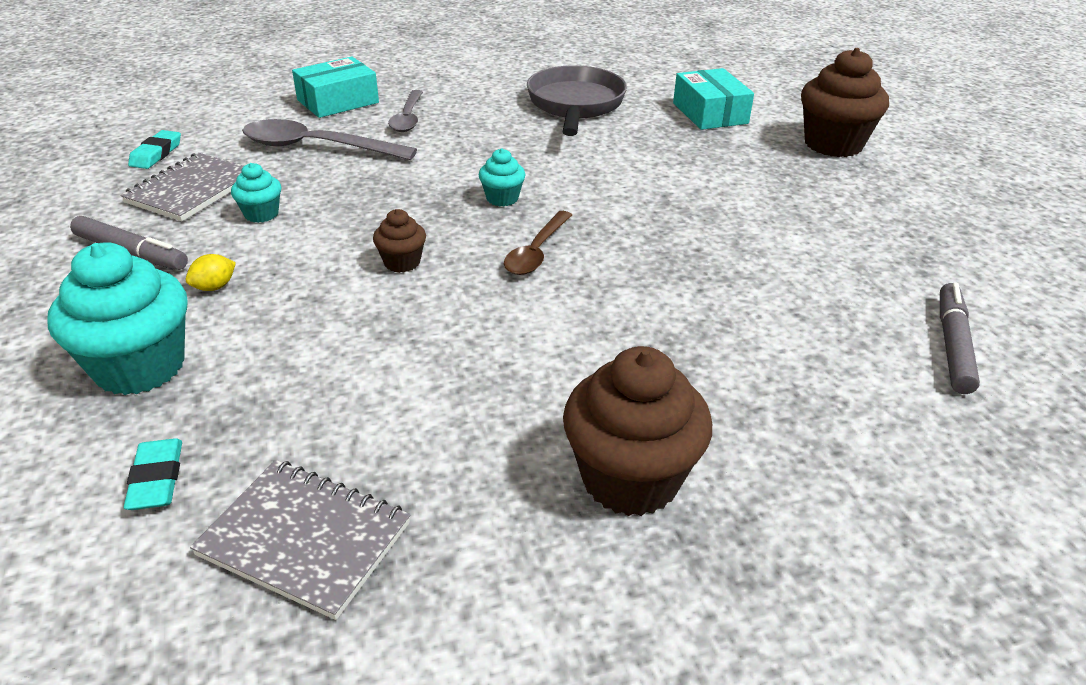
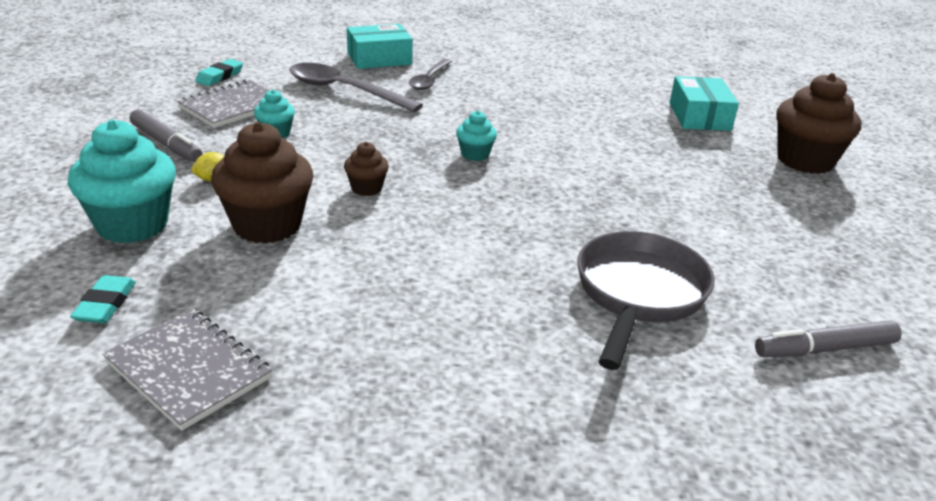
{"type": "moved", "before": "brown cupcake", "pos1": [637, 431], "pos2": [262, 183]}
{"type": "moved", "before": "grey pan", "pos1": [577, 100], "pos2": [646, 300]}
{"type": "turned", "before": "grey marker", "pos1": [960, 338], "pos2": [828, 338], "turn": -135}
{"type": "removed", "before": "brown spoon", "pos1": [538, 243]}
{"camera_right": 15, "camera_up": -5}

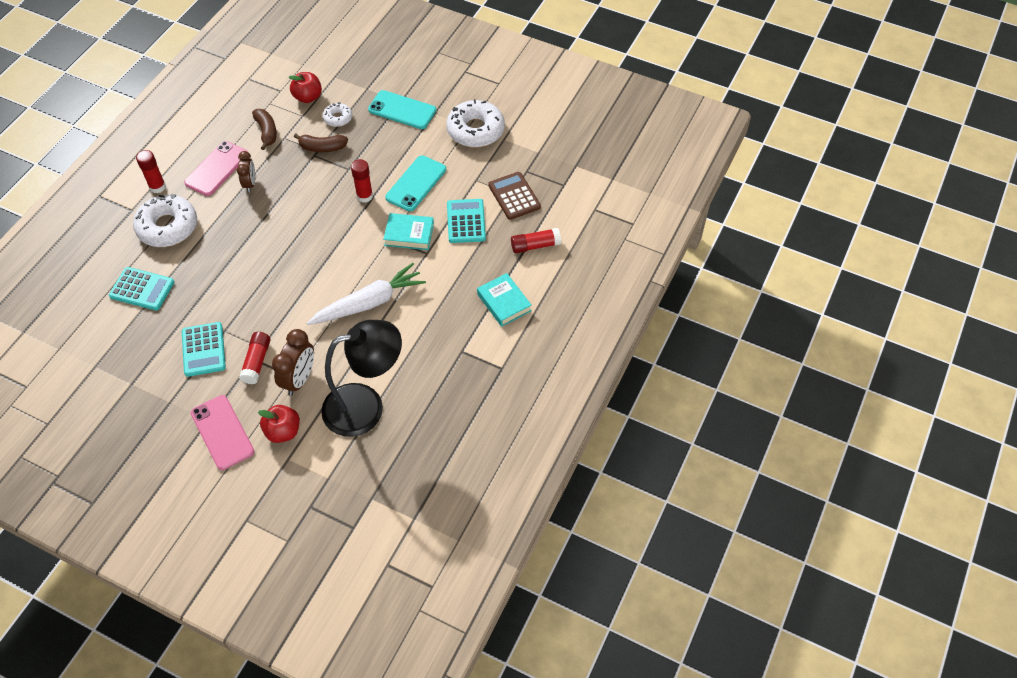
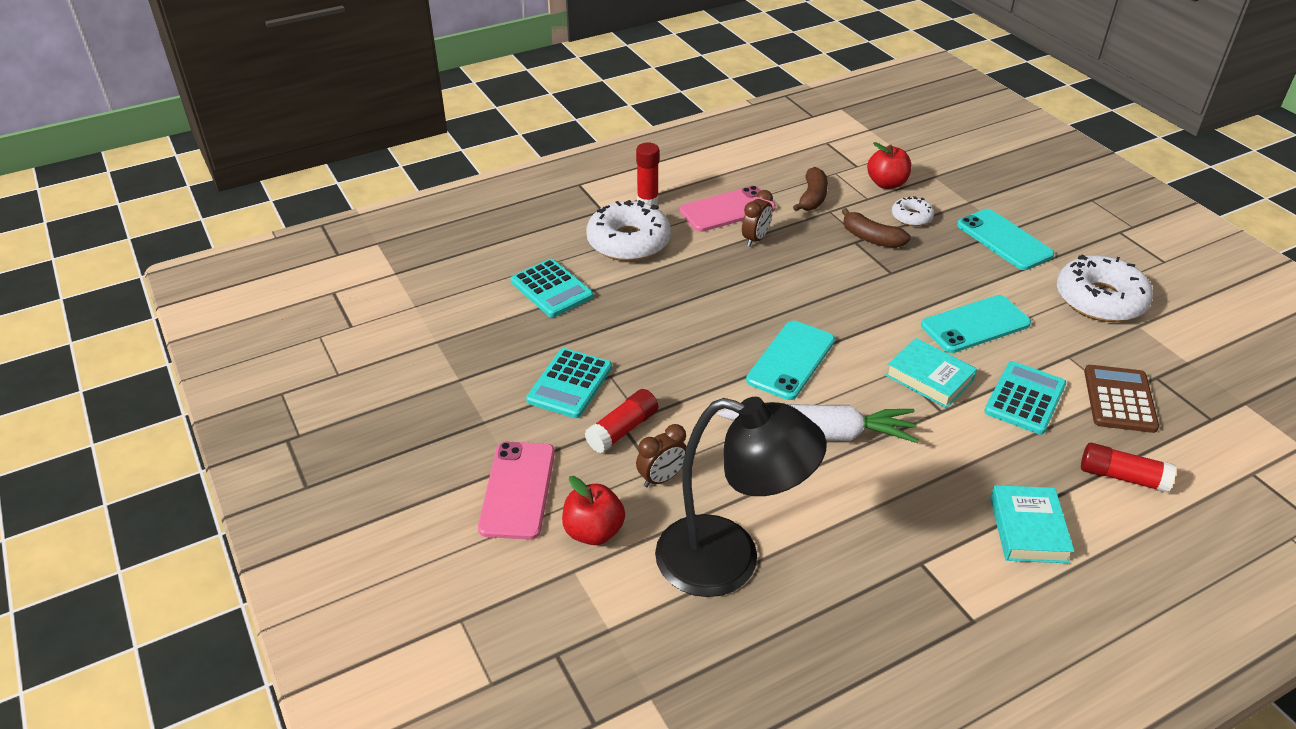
{"type": "resized", "before": "brown clock", "pos1": [293, 362], "pos2": [661, 455], "scale": 0.65}
{"type": "added", "after": "turquoise phone", "pos2": [790, 360]}
{"type": "removed", "before": "red glue stick", "pos1": [362, 181]}
{"camera_right": 35, "camera_up": -15}

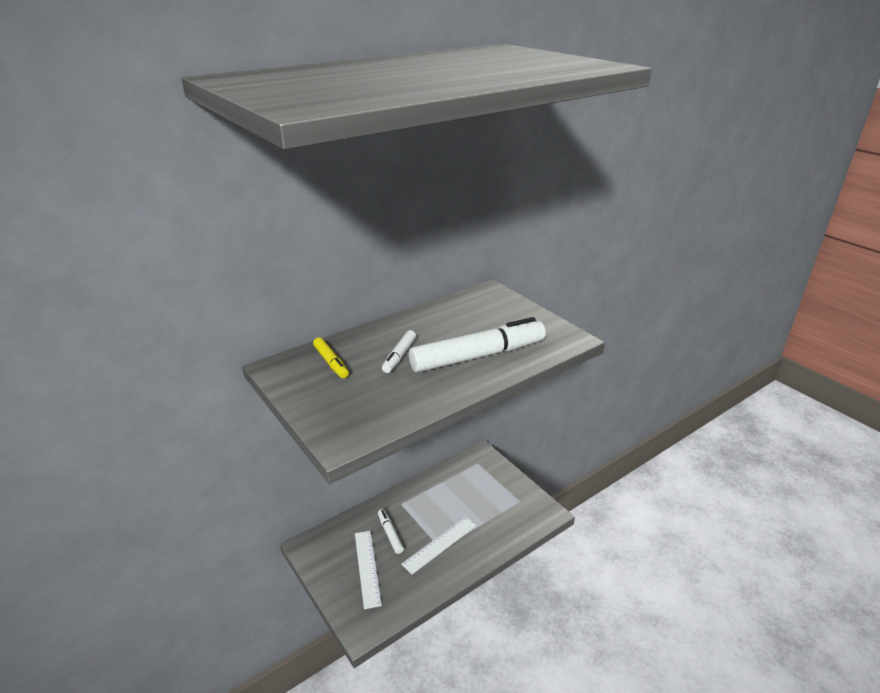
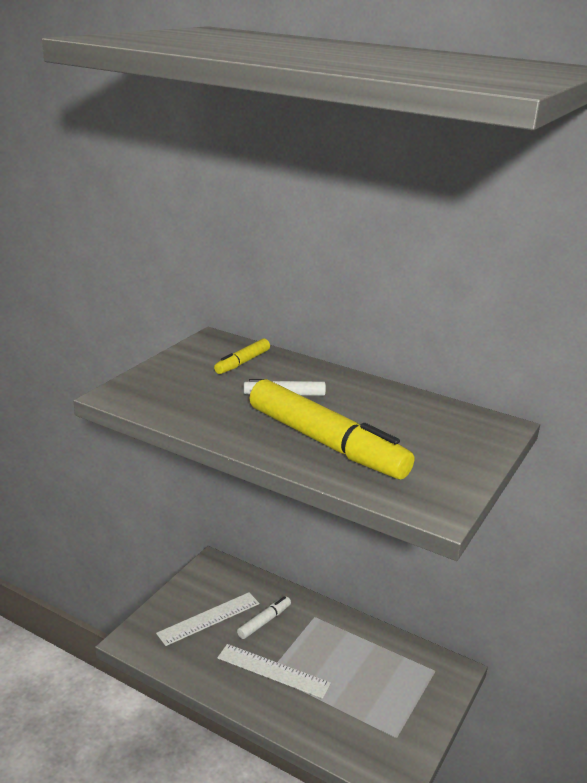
{"type": "recoloured", "before": "white marker", "after": "yellow marker", "pos1": [477, 345], "pos2": [331, 429]}
{"camera_right": 65, "camera_up": -5}

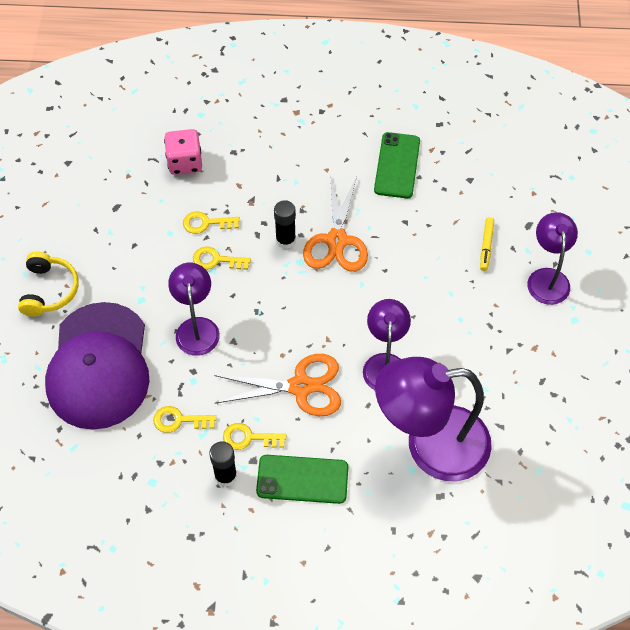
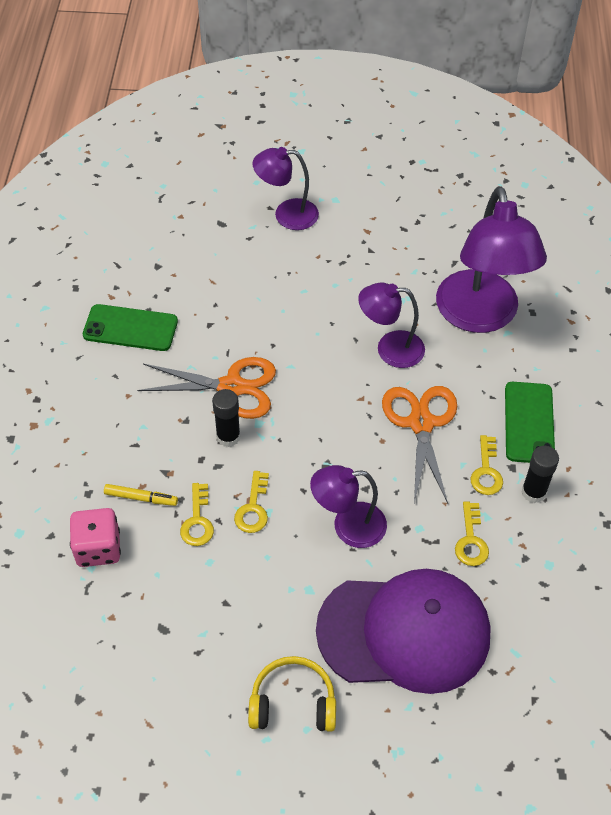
{"type": "moved", "before": "yellow marker", "pos1": [487, 244], "pos2": [141, 495]}
{"camera_right": -90, "camera_up": -5}

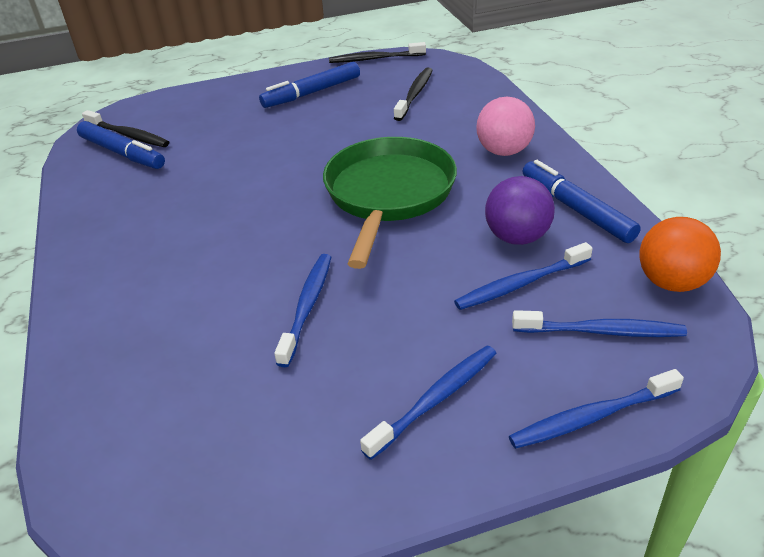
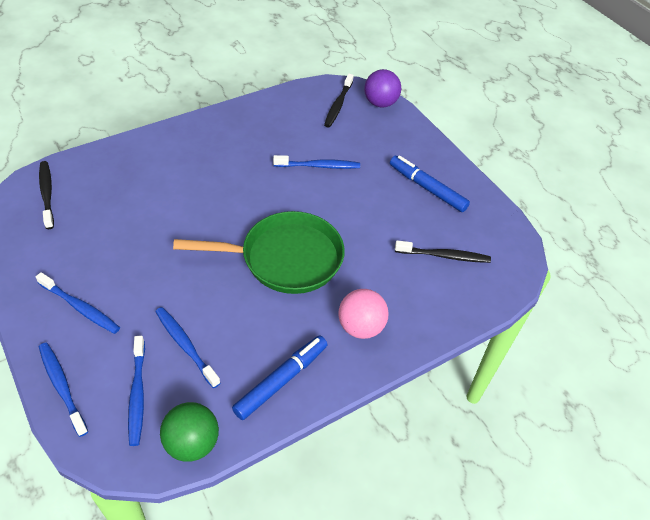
{"type": "moved", "before": "black toothbrush", "pos1": [377, 52], "pos2": [46, 195]}
{"type": "recoloured", "before": "orange ball", "after": "green ball", "pos1": [680, 254], "pos2": [189, 432]}
{"type": "moved", "before": "blue toothbrush", "pos1": [302, 310], "pos2": [316, 162]}
{"type": "moved", "before": "purple ball", "pos1": [520, 210], "pos2": [382, 88]}
{"type": "removed", "before": "blue marker", "pos1": [121, 145]}
{"camera_right": 70, "camera_up": 10}

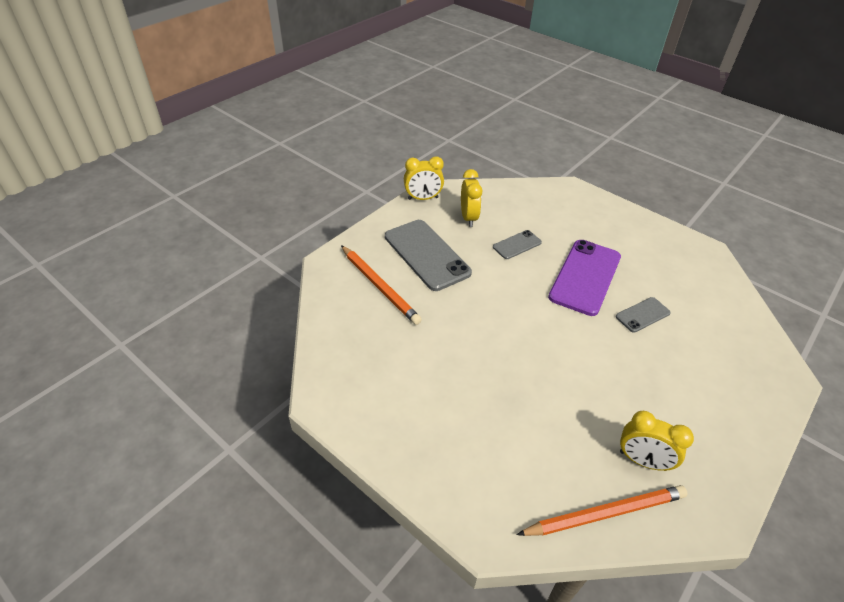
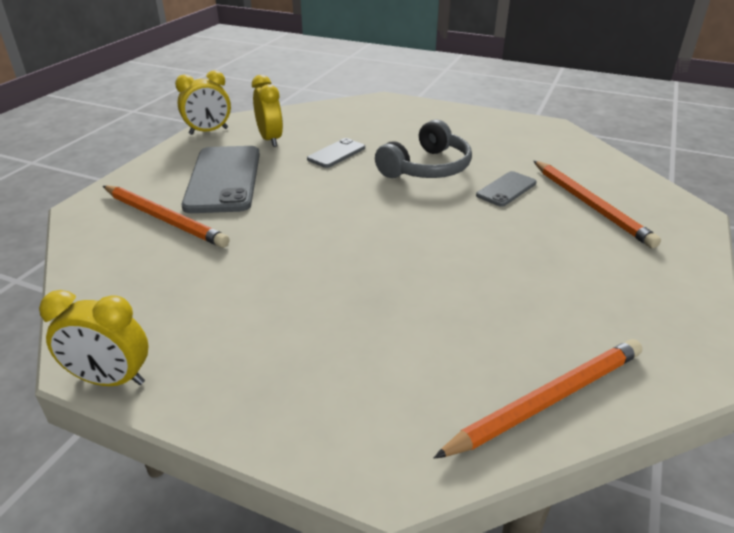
{"type": "moved", "before": "yellow clock", "pos1": [657, 441], "pos2": [93, 338]}
{"type": "turned", "before": "grey phone", "pos1": [428, 255], "pos2": [221, 179], "turn": 45}
{"type": "replaced", "before": "purple phone", "after": "grey headphones", "pos1": [584, 278], "pos2": [423, 148]}
{"type": "added", "after": "orange pencil", "pos2": [597, 204]}
{"camera_right": -15, "camera_up": -10}

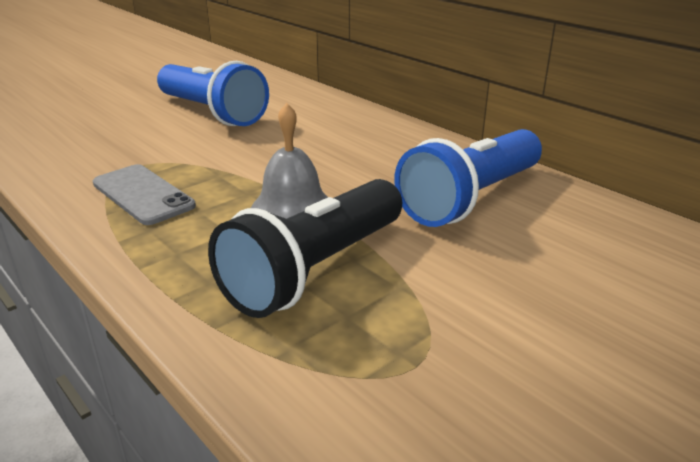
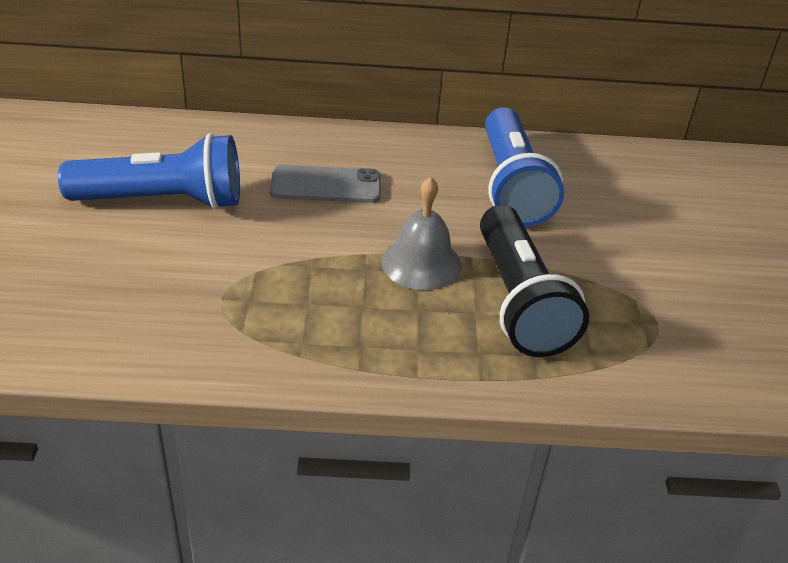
{"type": "moved", "before": "grey phone", "pos1": [144, 194], "pos2": [325, 184]}
{"camera_right": -50, "camera_up": 10}

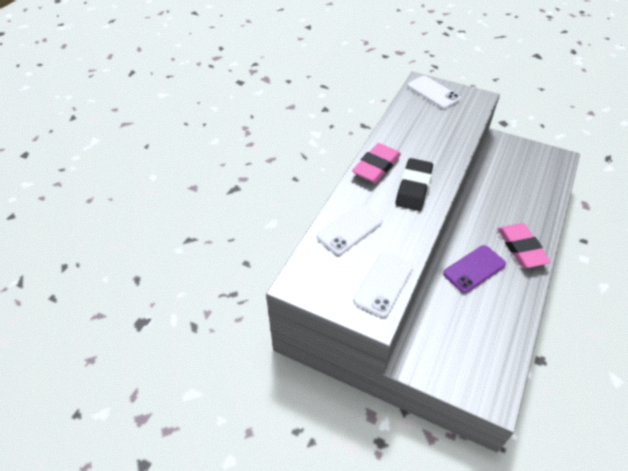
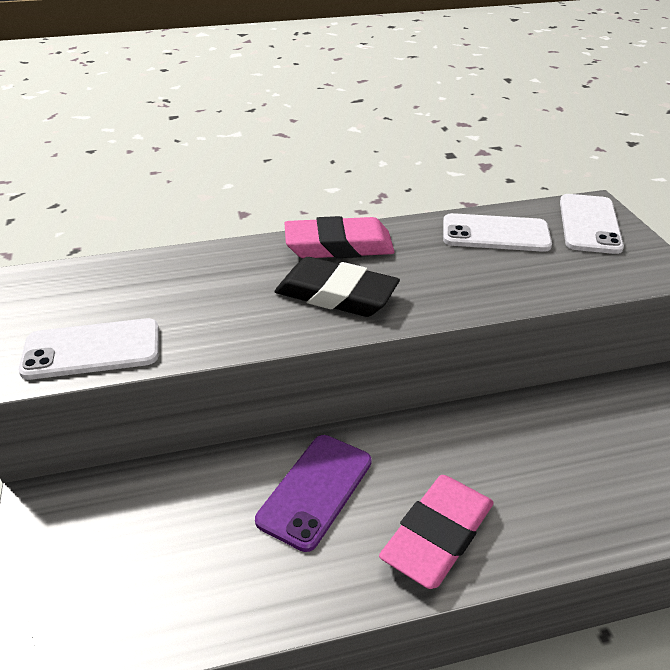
{"type": "turned", "before": "purple phone", "pos1": [474, 269], "pos2": [313, 493], "turn": -75}
{"type": "turned", "before": "black eraser", "pos1": [414, 184], "pos2": [337, 287], "turn": 45}
{"type": "moved", "before": "white phone", "pos1": [350, 229], "pos2": [497, 232]}
{"camera_right": 50, "camera_up": -10}

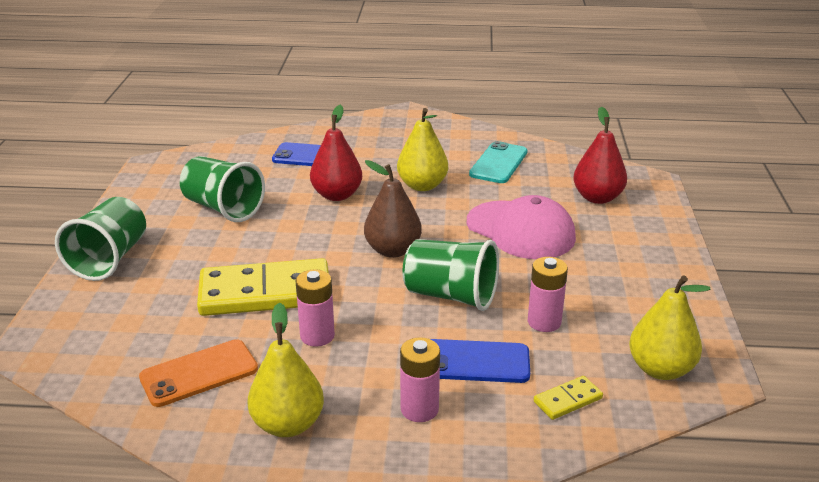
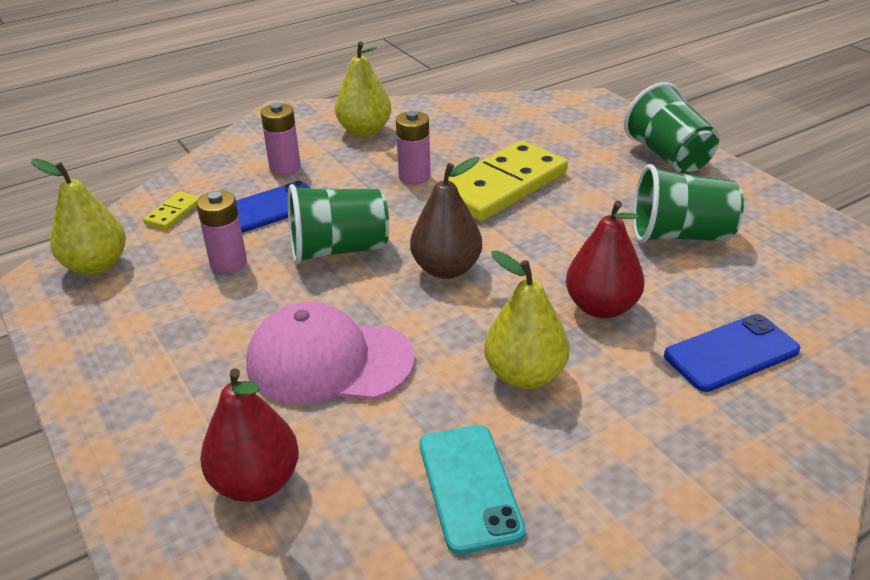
{"type": "removed", "before": "orange phone", "pos1": [198, 373]}
{"camera_right": 145, "camera_up": 5}

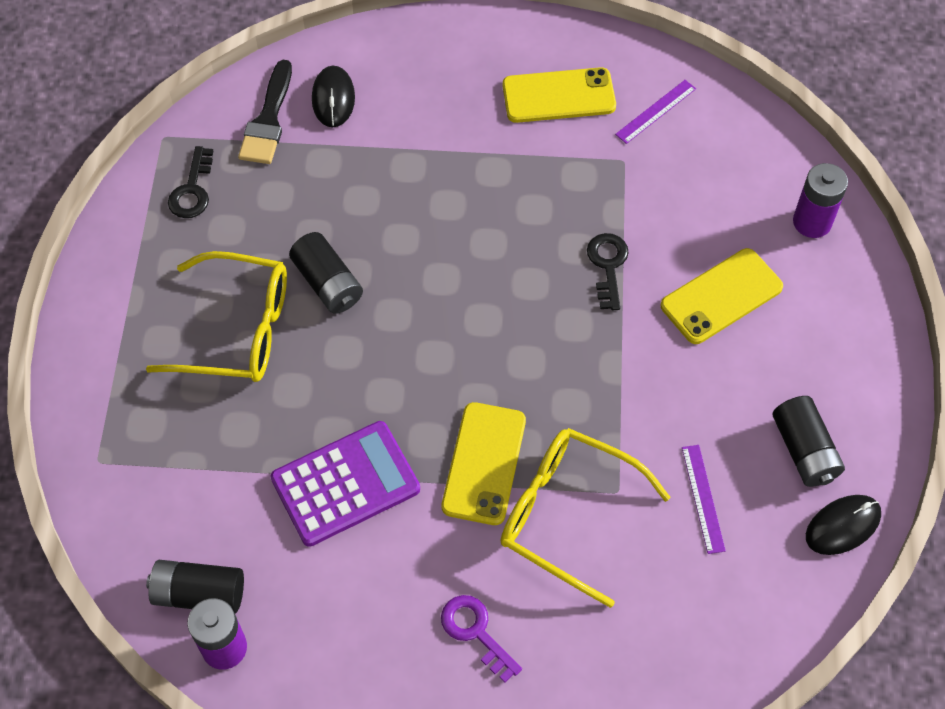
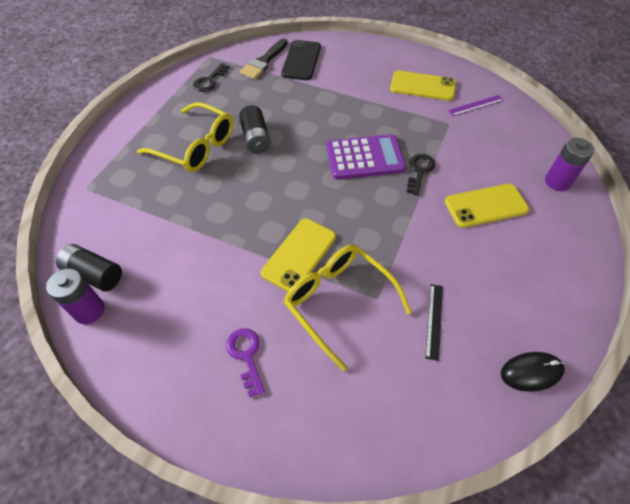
{"type": "replaced", "before": "black mouse", "after": "black phone", "pos1": [333, 96], "pos2": [301, 60]}
{"type": "moved", "before": "purple calculator", "pos1": [345, 484], "pos2": [366, 157]}
{"type": "recoloured", "before": "purple ruler", "after": "black ruler", "pos1": [704, 499], "pos2": [434, 322]}
{"type": "removed", "before": "black battery", "pos1": [808, 441]}
{"camera_right": 20, "camera_up": -5}

